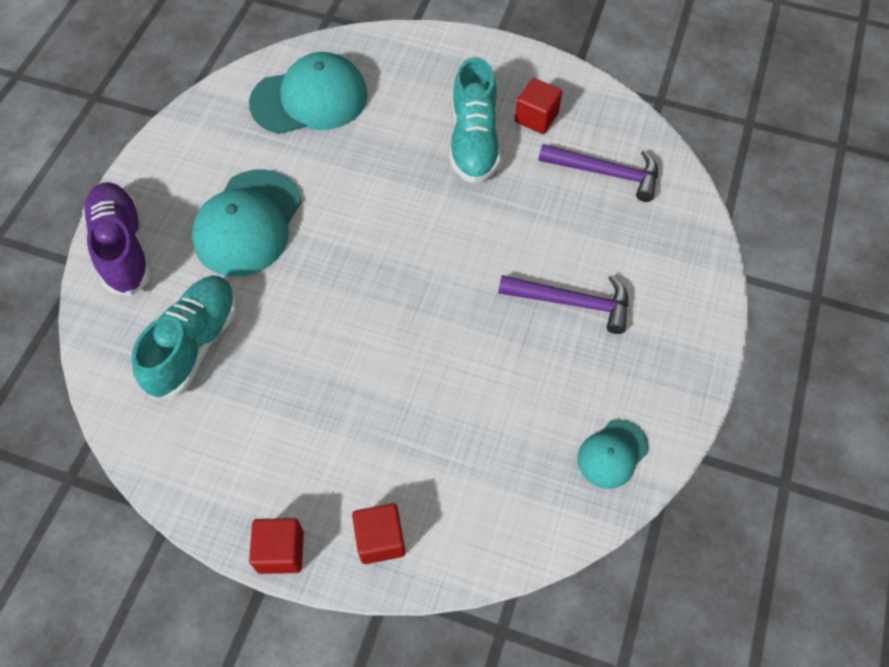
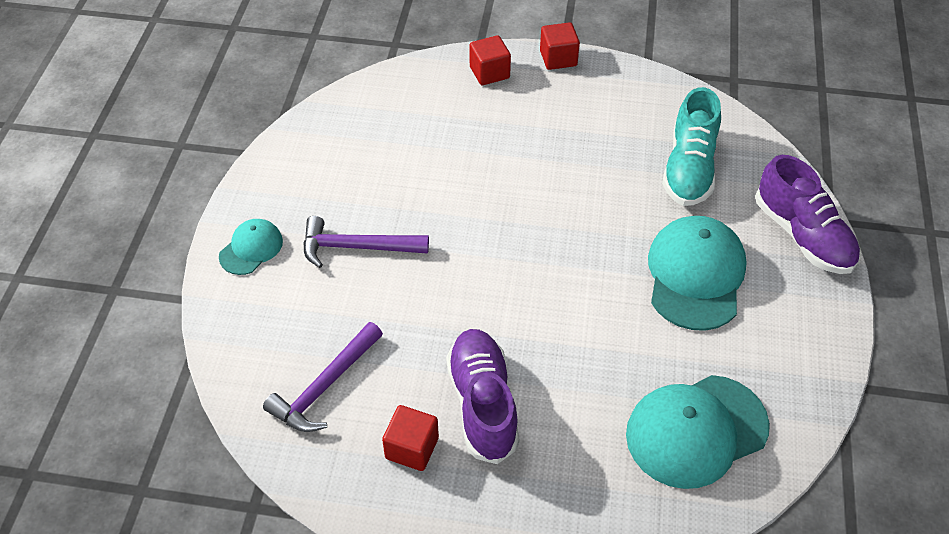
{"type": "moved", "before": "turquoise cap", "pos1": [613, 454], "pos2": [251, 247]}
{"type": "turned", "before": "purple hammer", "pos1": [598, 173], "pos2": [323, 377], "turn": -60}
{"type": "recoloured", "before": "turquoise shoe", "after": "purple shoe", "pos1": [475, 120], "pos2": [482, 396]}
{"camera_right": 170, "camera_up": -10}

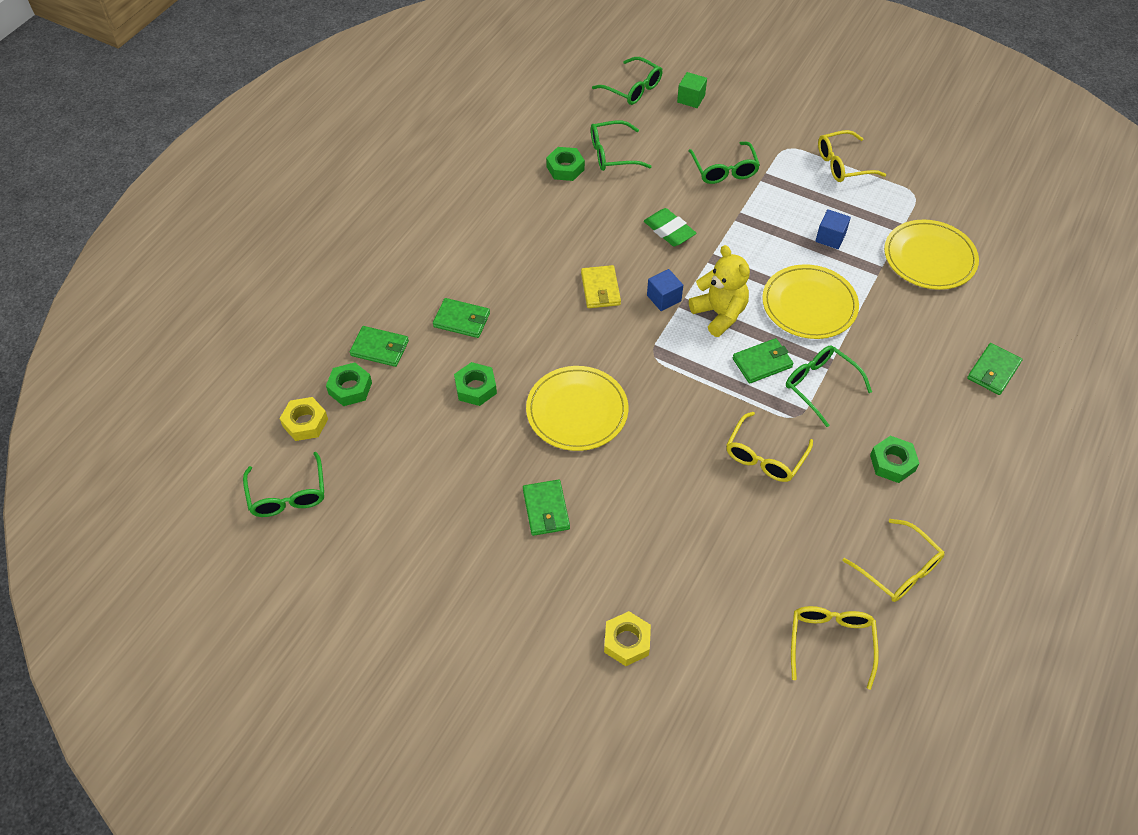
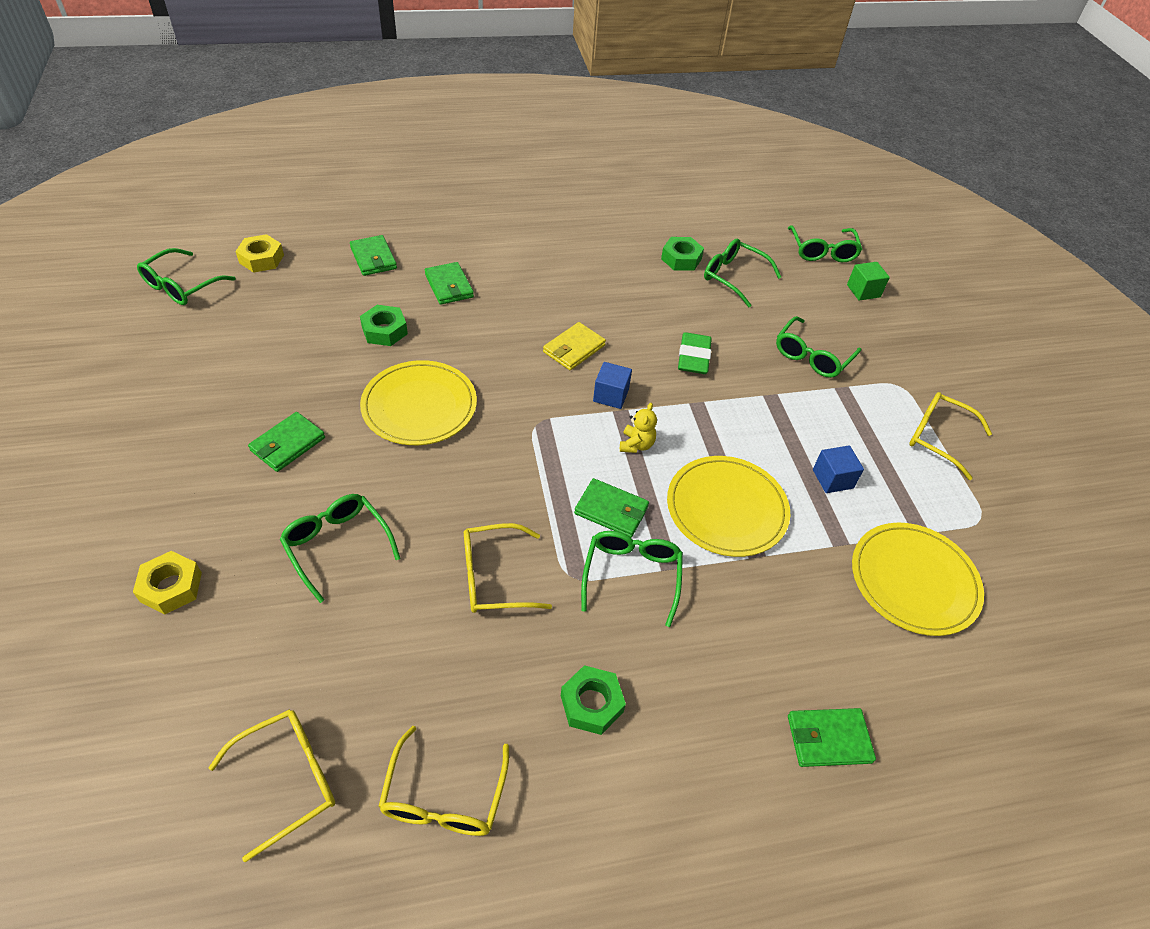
{"type": "added", "after": "green glasses", "pos2": [340, 548]}
{"type": "resized", "before": "yellow teddy bear", "pos1": [719, 291], "pos2": [638, 428], "scale": 0.54}
{"type": "removed", "before": "green nut", "pos1": [349, 384]}
{"camera_right": 45, "camera_up": -5}

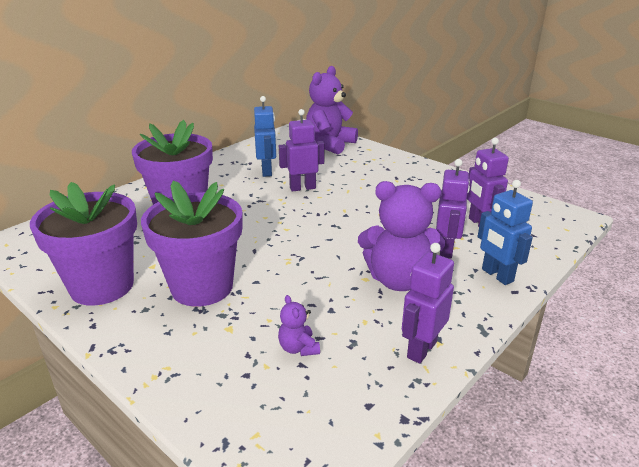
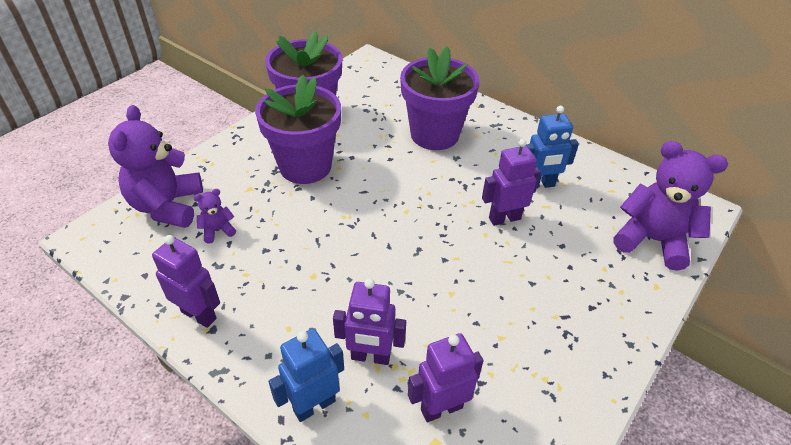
{"type": "moved", "before": "purple teddy bear", "pos1": [401, 236], "pos2": [155, 166]}
{"type": "turned", "before": "purple robot", "pos1": [301, 150], "pos2": [511, 182], "turn": -90}
{"camera_right": 85, "camera_up": 15}

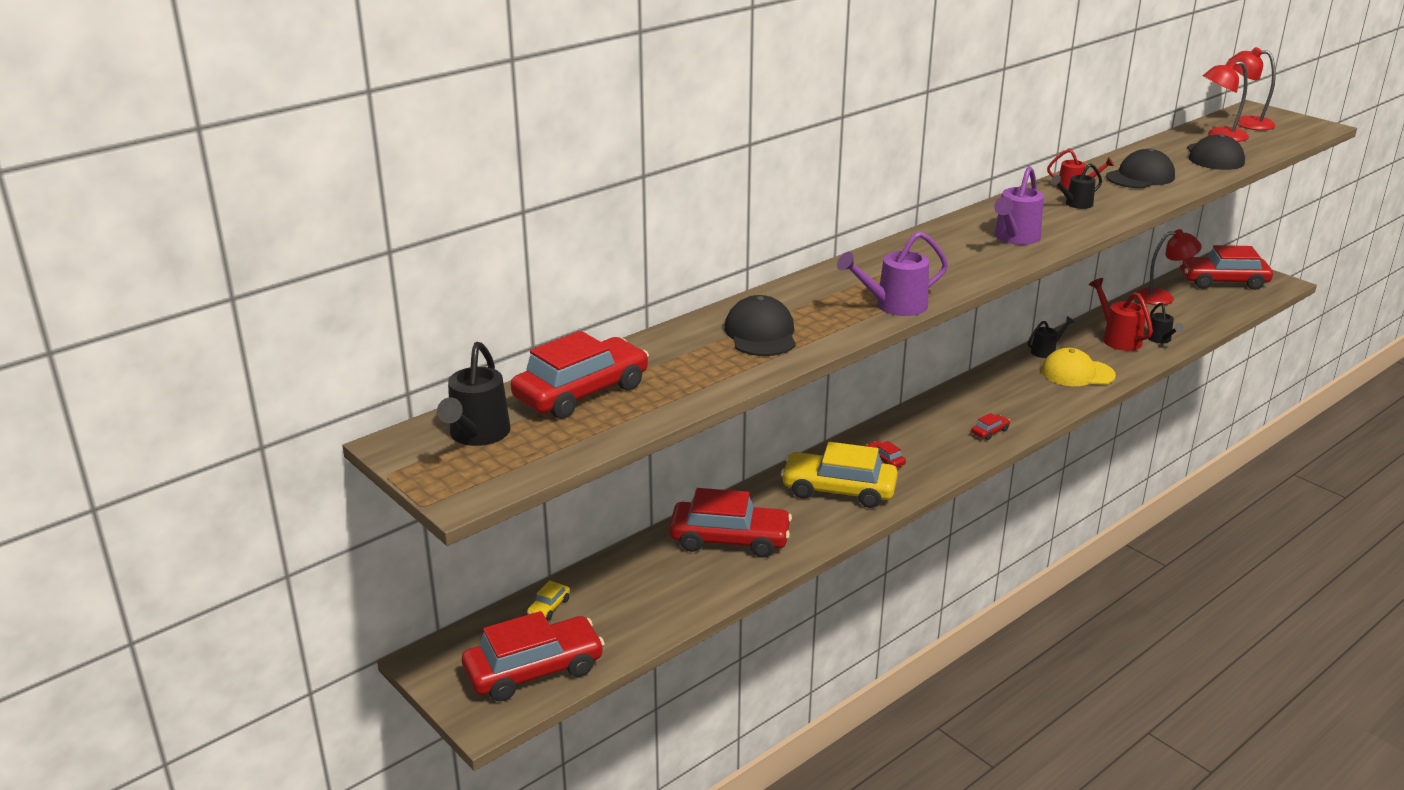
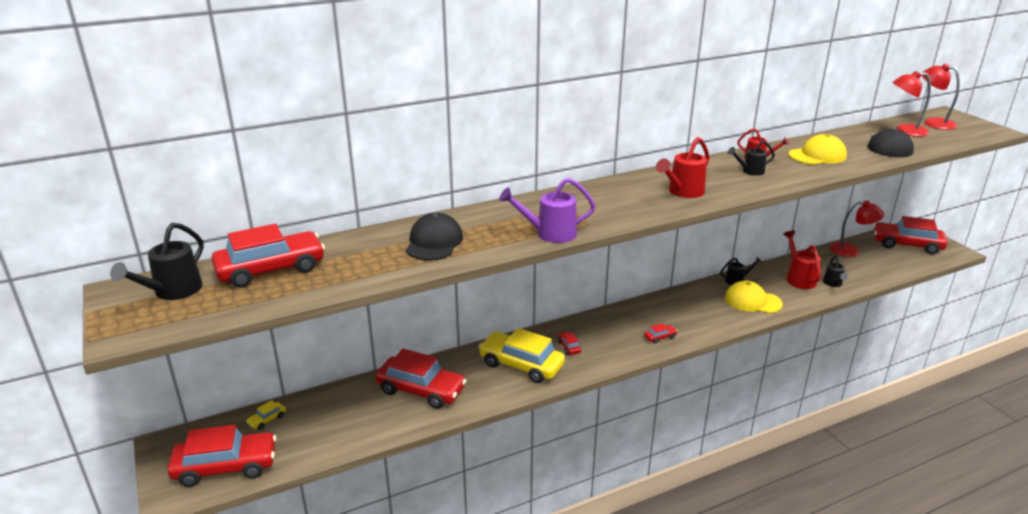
{"type": "recoloured", "before": "purple watering can", "after": "red watering can", "pos1": [1019, 205], "pos2": [683, 167]}
{"type": "recoloured", "before": "black cap", "after": "yellow cap", "pos1": [1140, 168], "pos2": [818, 149]}
{"camera_right": 15, "camera_up": 0}

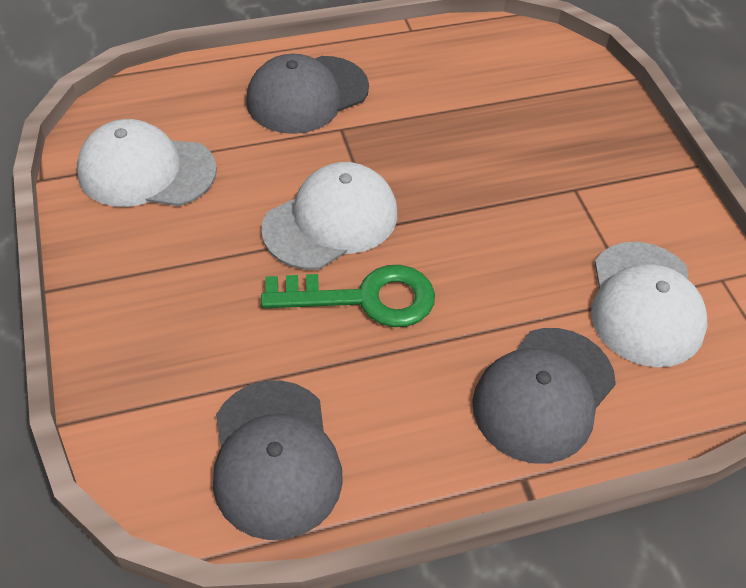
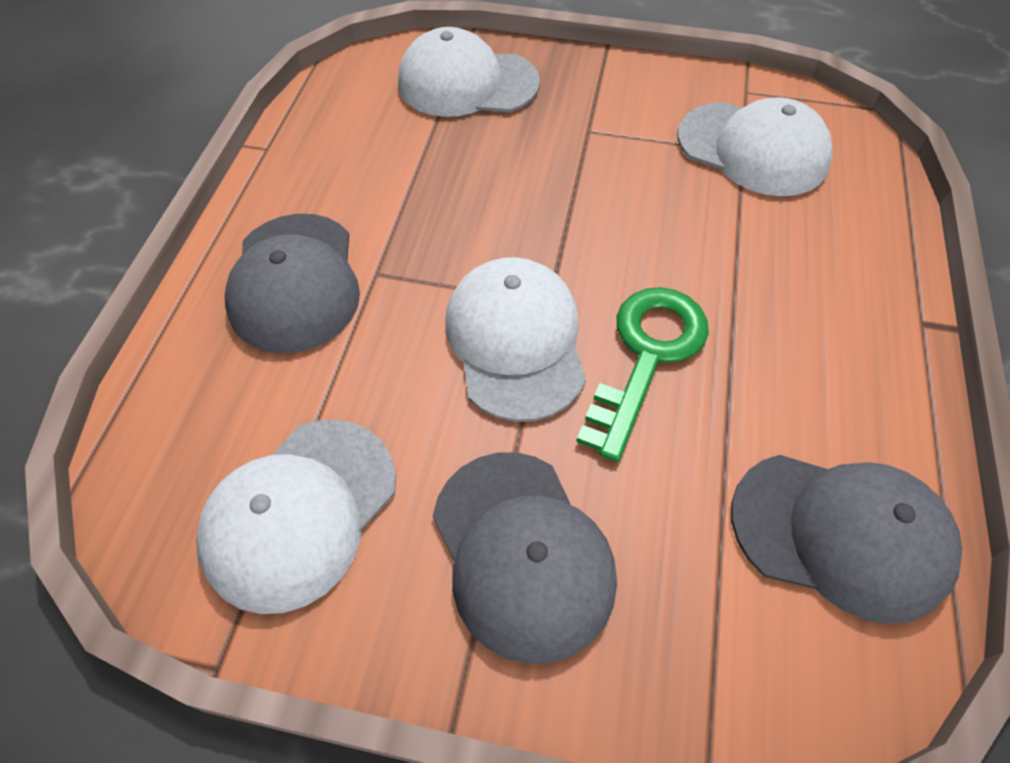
{"type": "added", "after": "white cap", "pos2": [469, 72]}
{"type": "moved", "before": "grey cap", "pos1": [544, 396], "pos2": [525, 558]}
{"camera_right": -60, "camera_up": 5}

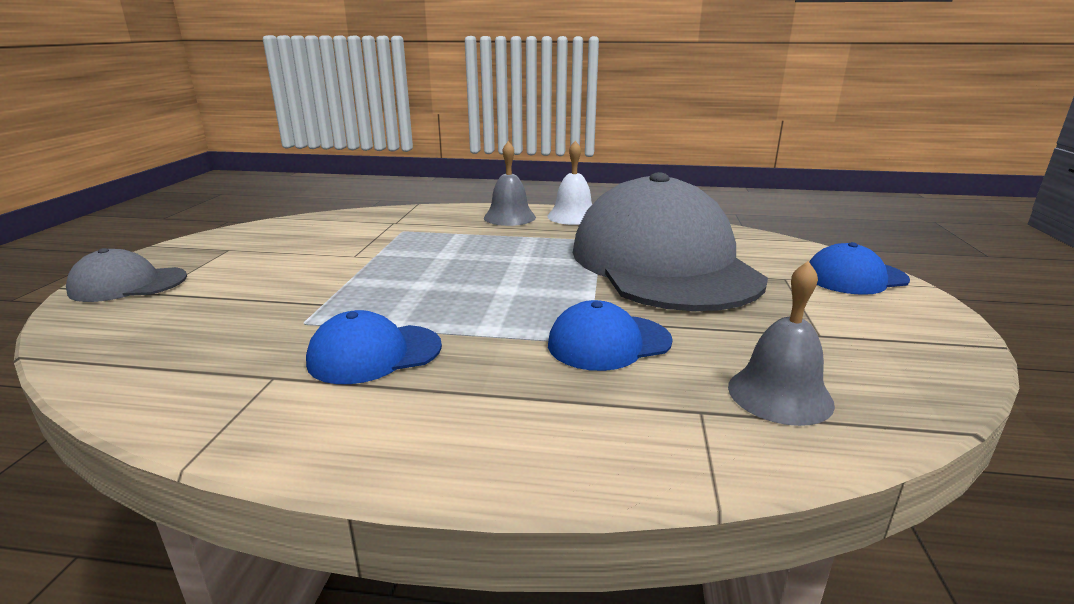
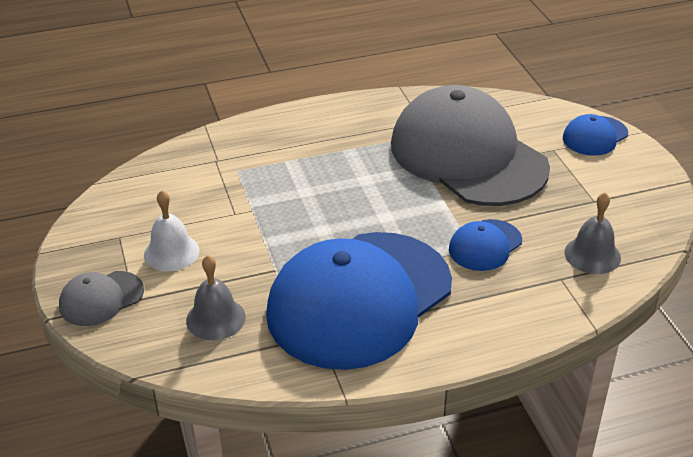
{"type": "moved", "before": "white bell", "pos1": [569, 183], "pos2": [171, 230]}
{"type": "moved", "before": "grey bell", "pos1": [510, 183], "pos2": [216, 297]}
{"type": "resized", "before": "blue cap", "pos1": [374, 347], "pos2": [359, 301], "scale": 2.36}
{"camera_right": -25, "camera_up": 15}

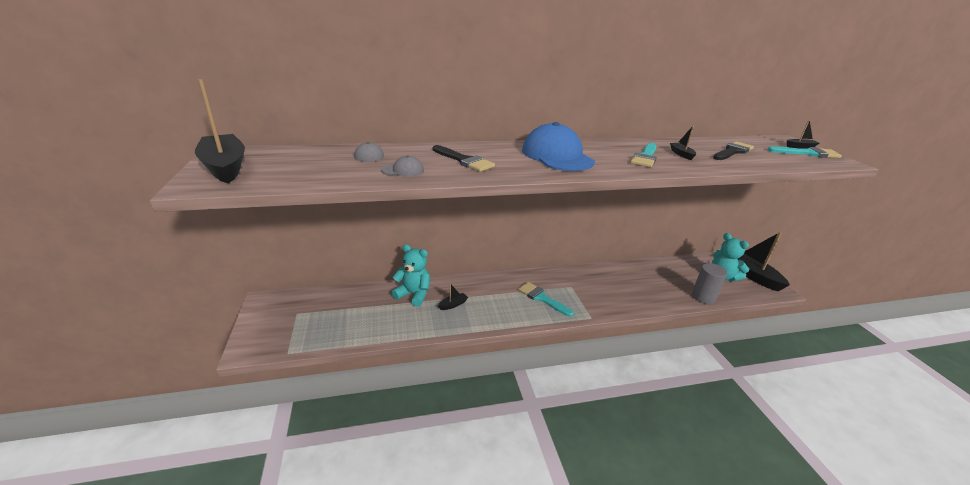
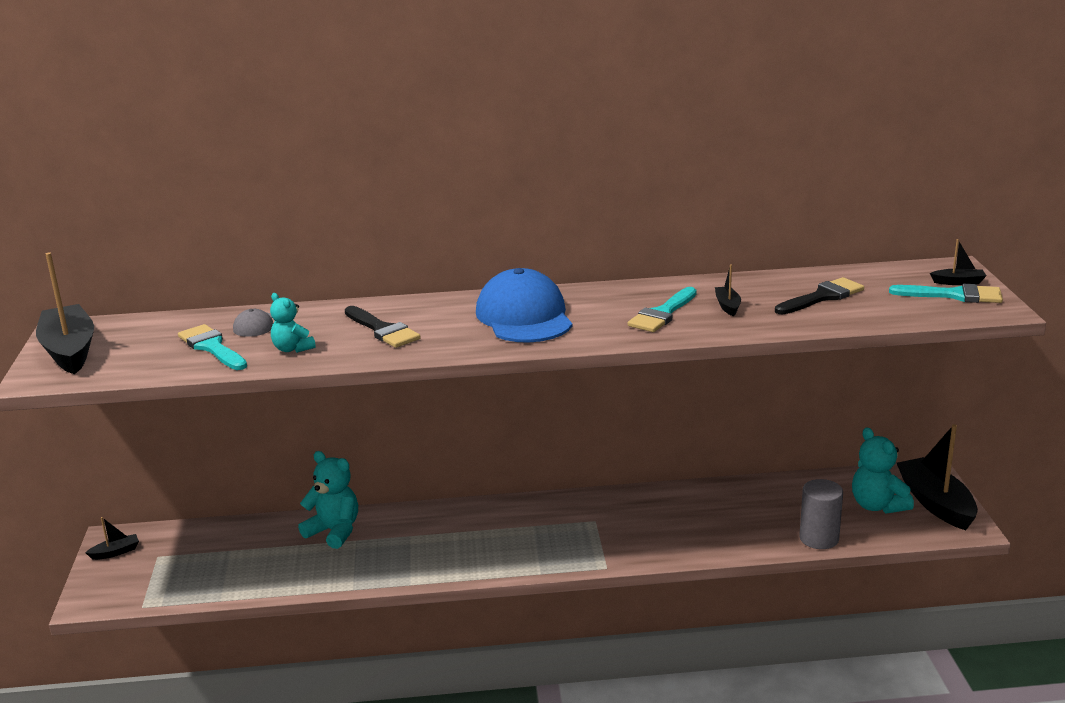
{"type": "moved", "before": "black boat", "pos1": [453, 296], "pos2": [112, 538]}
{"type": "moved", "before": "turquoise brush", "pos1": [546, 299], "pos2": [212, 347]}
{"type": "replaced", "before": "grey cap", "after": "turquoise teddy bear", "pos1": [402, 166], "pos2": [293, 323]}
{"camera_right": 10, "camera_up": -5}

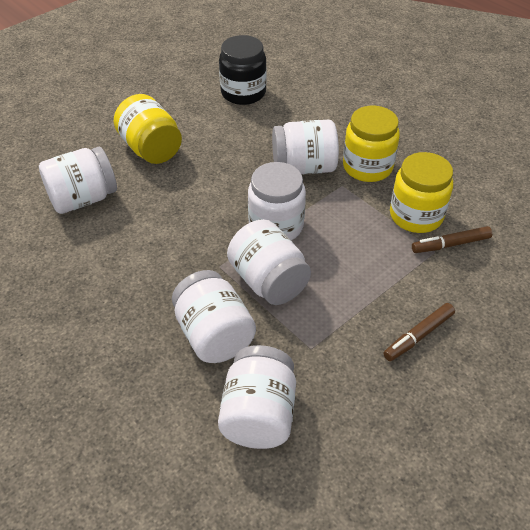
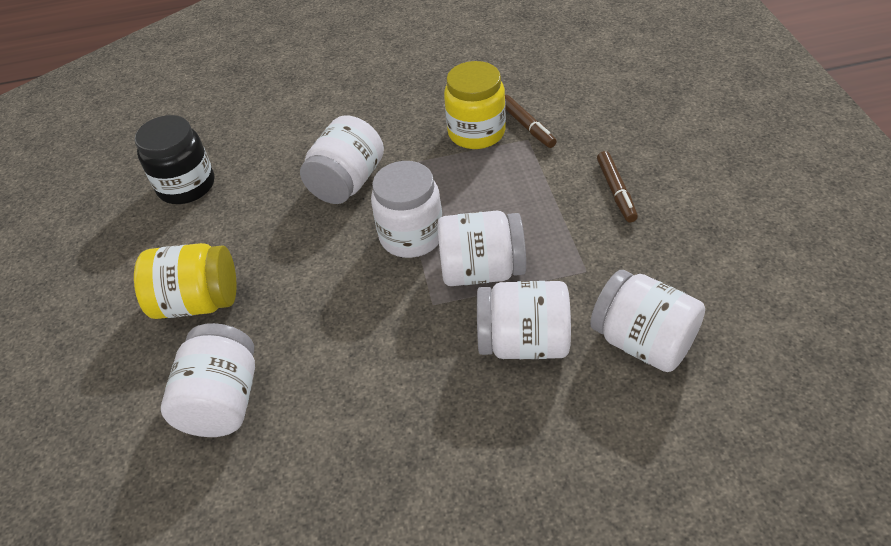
{"type": "turned", "before": "brown marker", "pos1": [452, 239], "pos2": [531, 121], "turn": -45}
{"type": "removed", "before": "yellow jar", "pos1": [371, 144]}
{"camera_right": -55, "camera_up": 0}

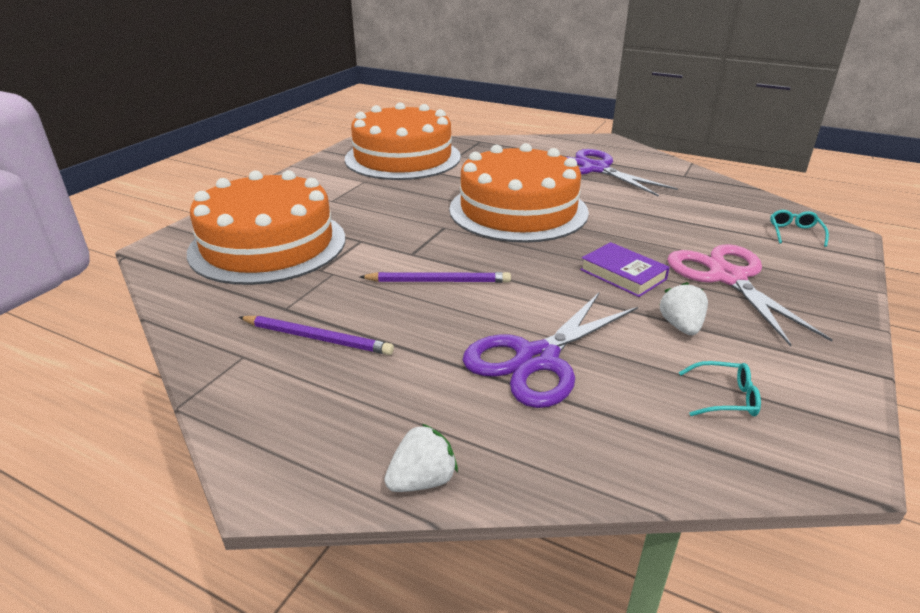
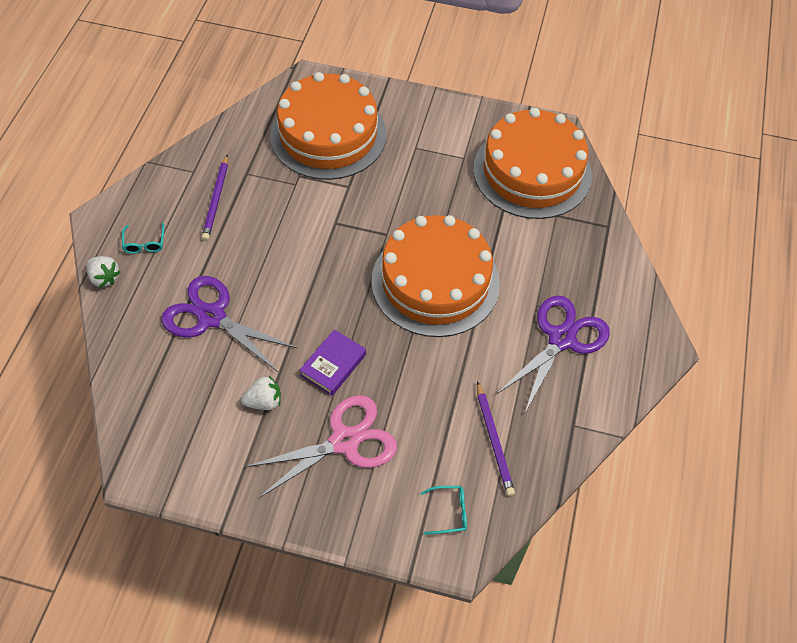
{"type": "moved", "before": "turquoise glasses", "pos1": [720, 388], "pos2": [143, 238]}
{"type": "moved", "before": "purple pencil", "pos1": [435, 277], "pos2": [496, 438]}
{"camera_right": 75, "camera_up": 25}

